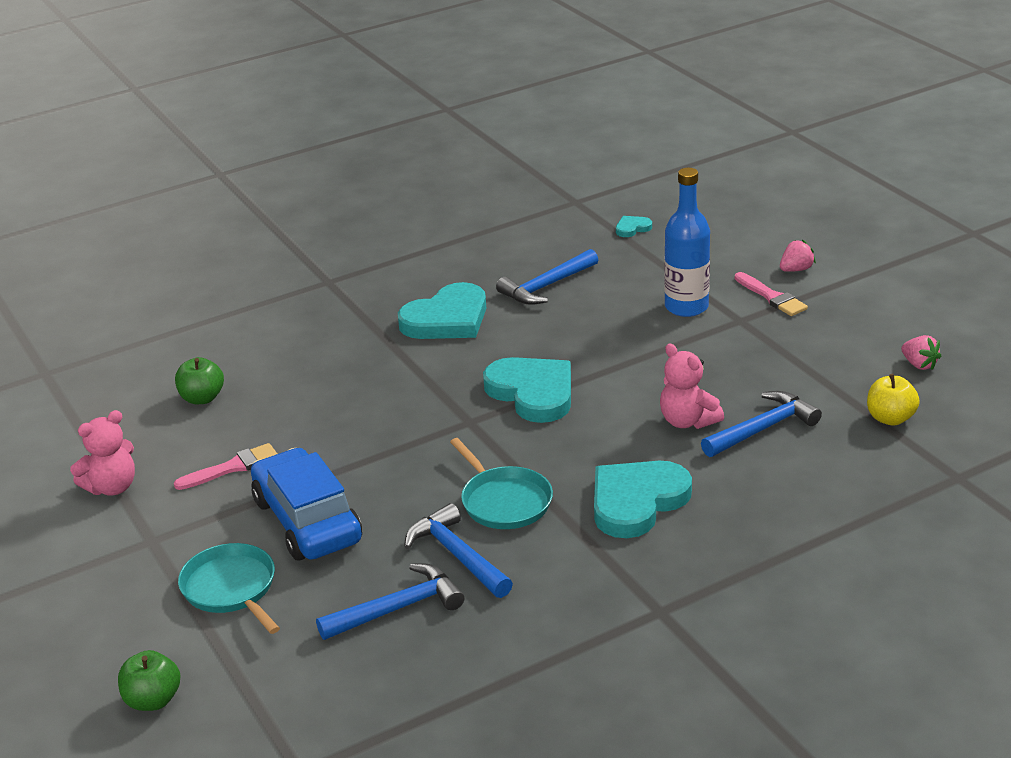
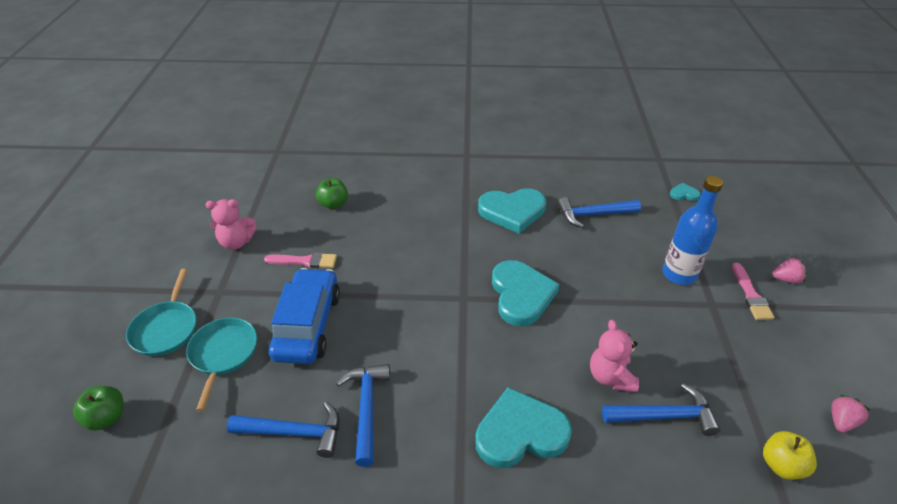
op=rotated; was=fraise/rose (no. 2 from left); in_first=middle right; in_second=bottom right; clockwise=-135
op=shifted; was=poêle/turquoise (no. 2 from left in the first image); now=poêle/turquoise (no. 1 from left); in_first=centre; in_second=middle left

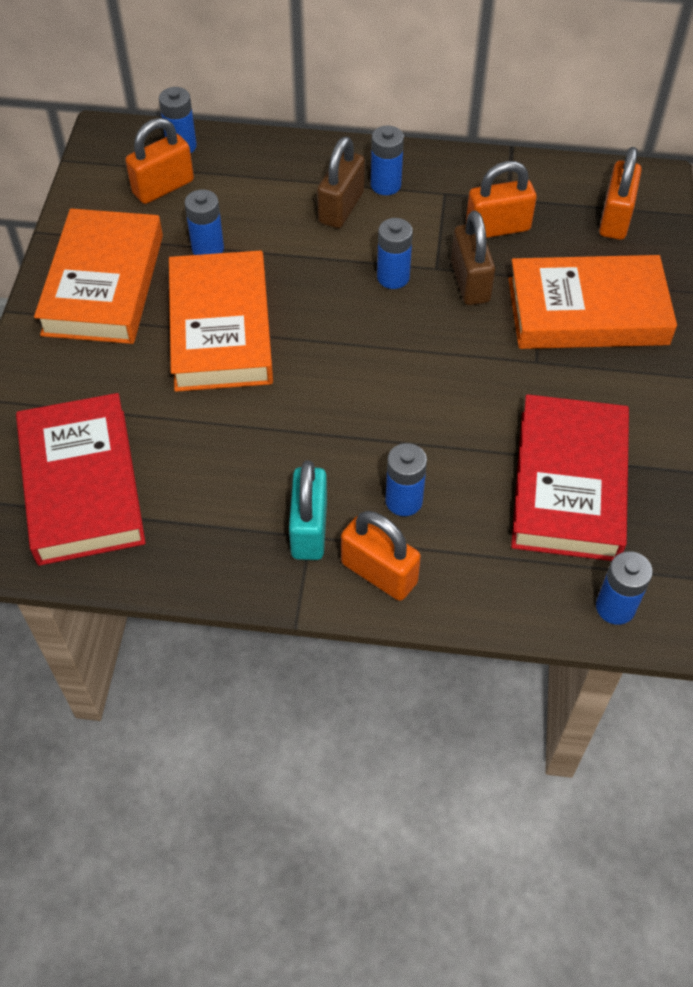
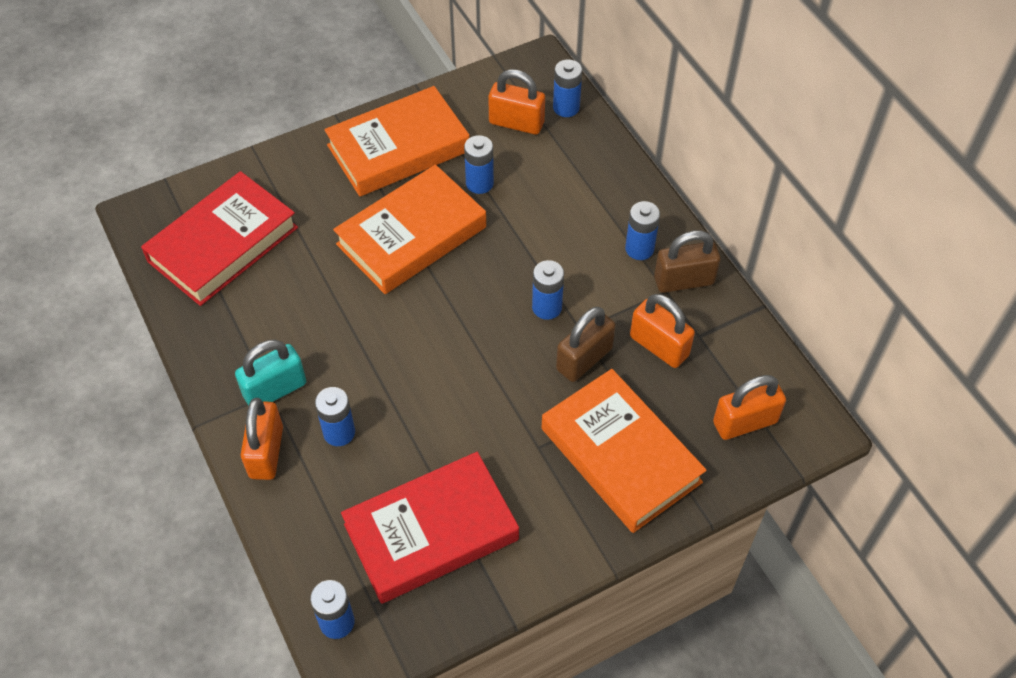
op=shifted; was=cadenas/marron (no. 1 from left in the first image); now=cadenas/marron (no. 2 from left); in_first=top centre; in_second=middle right

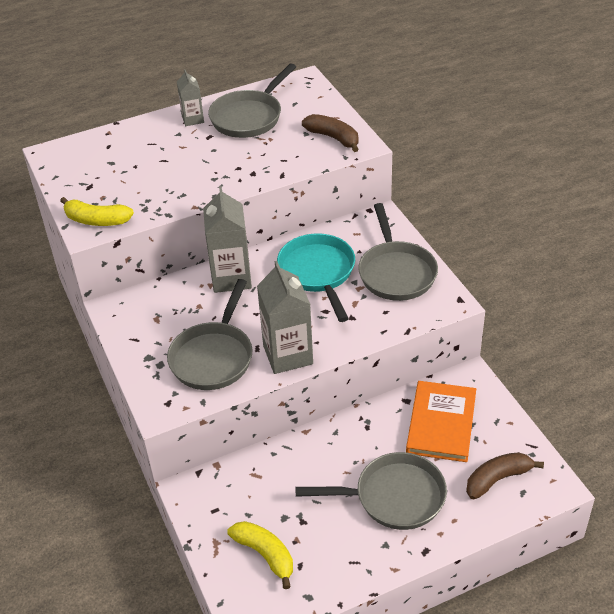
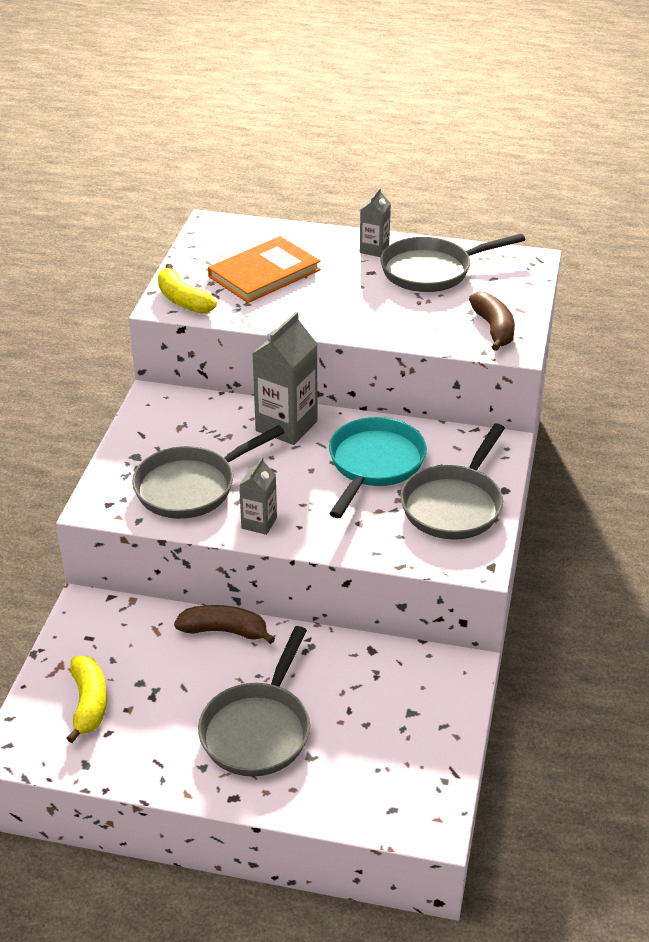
op=scaled; was=brique de lait/gris (no. 3 from left in the first image); in_first=centre; in_second=centre; ratio=0.56
op=shifted; was=livre/orange; in_first=bottom right; in_second=top centre
op=rotated; was=poêle/gris (no. 3 from left in the first image); in_first=bottom centre; in_second=bottom centre; clockwise=75
op=shifted; was=banane/marron (no. 2 from left in the first image); now=banane/marron (no. 1 from left); in_first=bottom right; in_second=centre

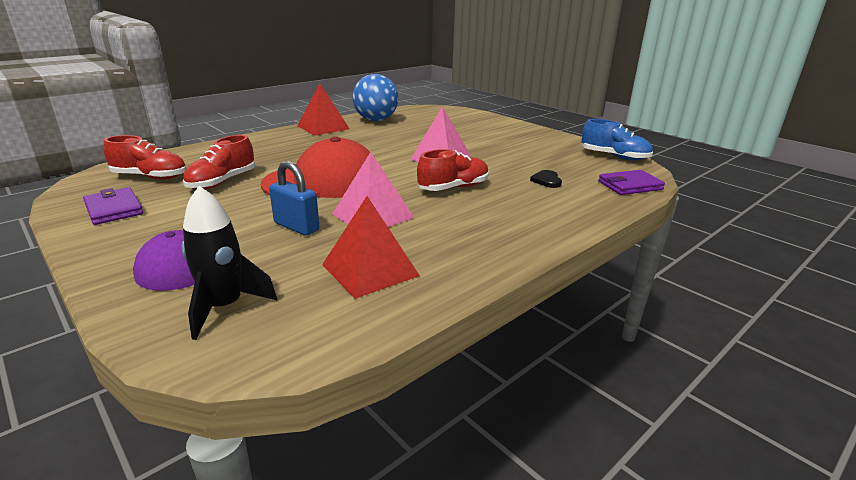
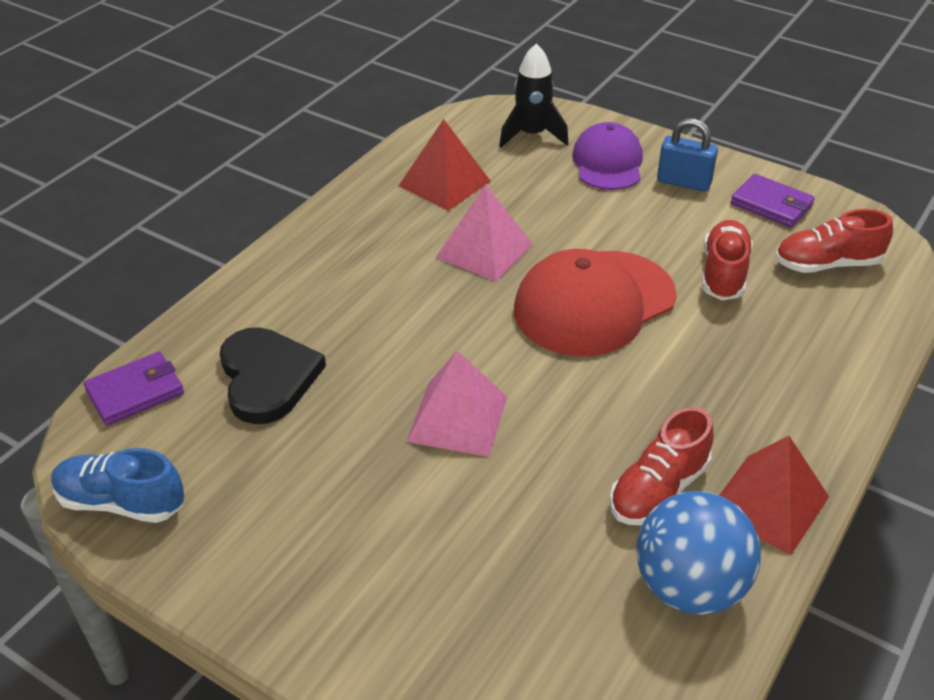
op=shifted; was=chaussure/rouge (no. 3 from left in the first image); now=chaussure/rouge (no. 1 from left); in_first=centre; in_second=middle right
op=shifted; was=cadenas/bleu; in_first=centre; in_second=top right
op=scaled; was=cœur/noir; in_first=centre; in_second=middle left; ratio=2.16

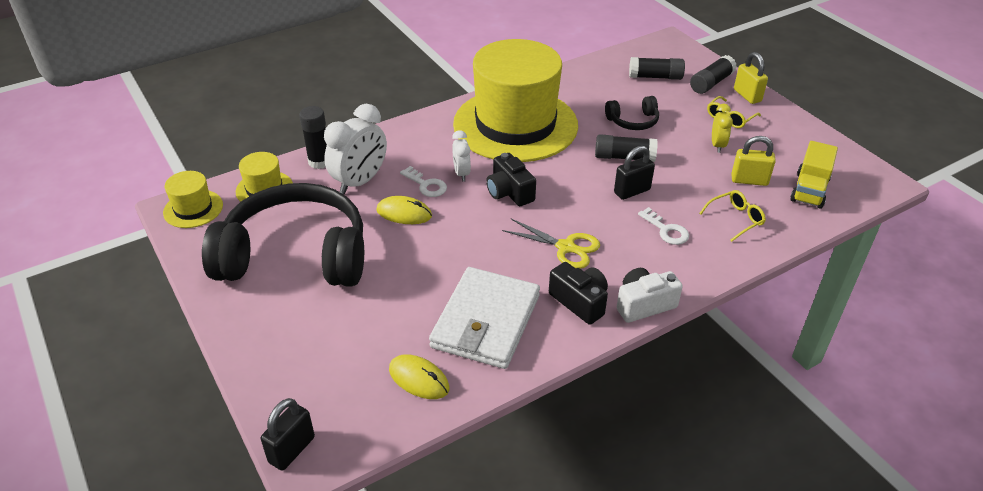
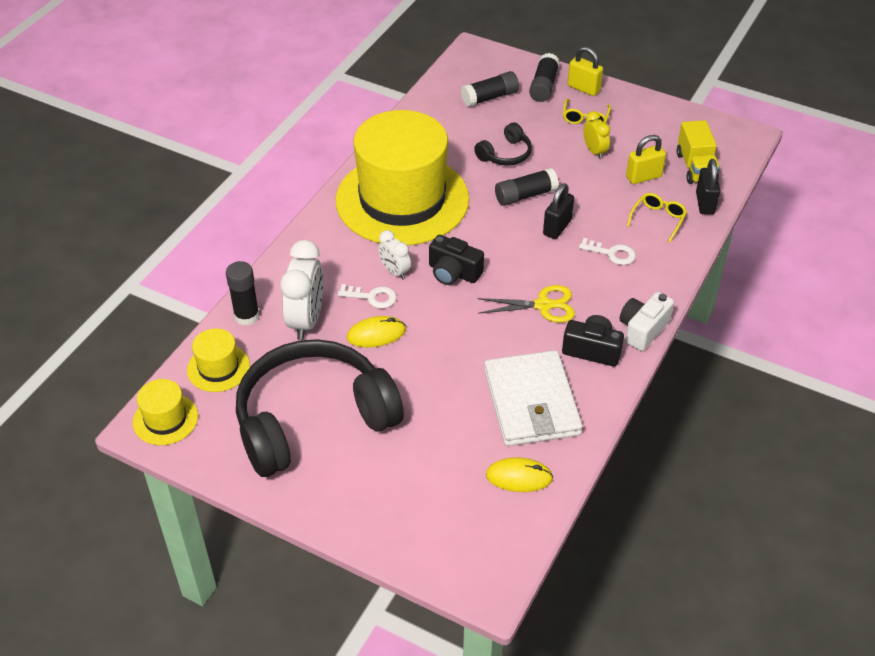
op=shifted; was=cadenas/noir (no. 1 from left in the first image); now=cadenas/noir (no. 2 from left); in_first=bottom left; in_second=top right

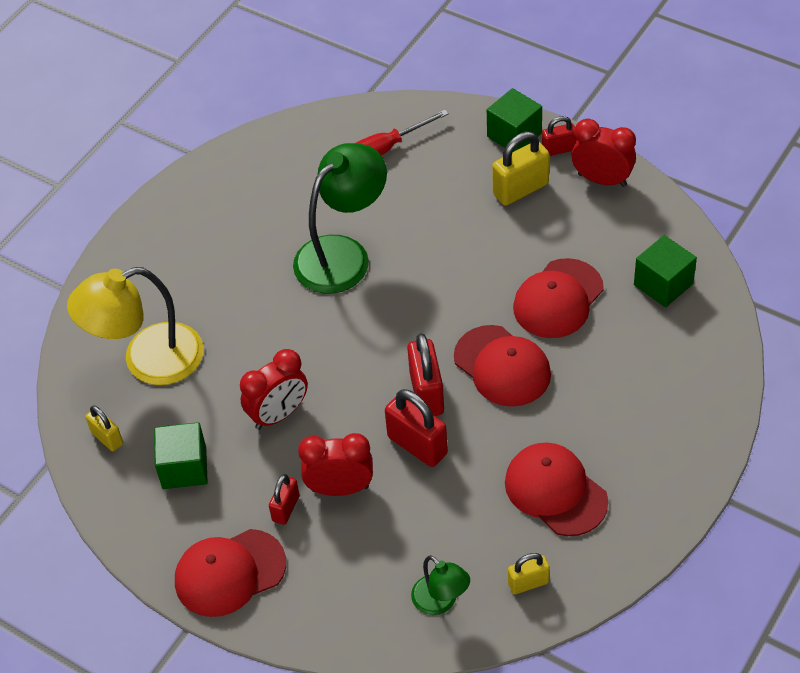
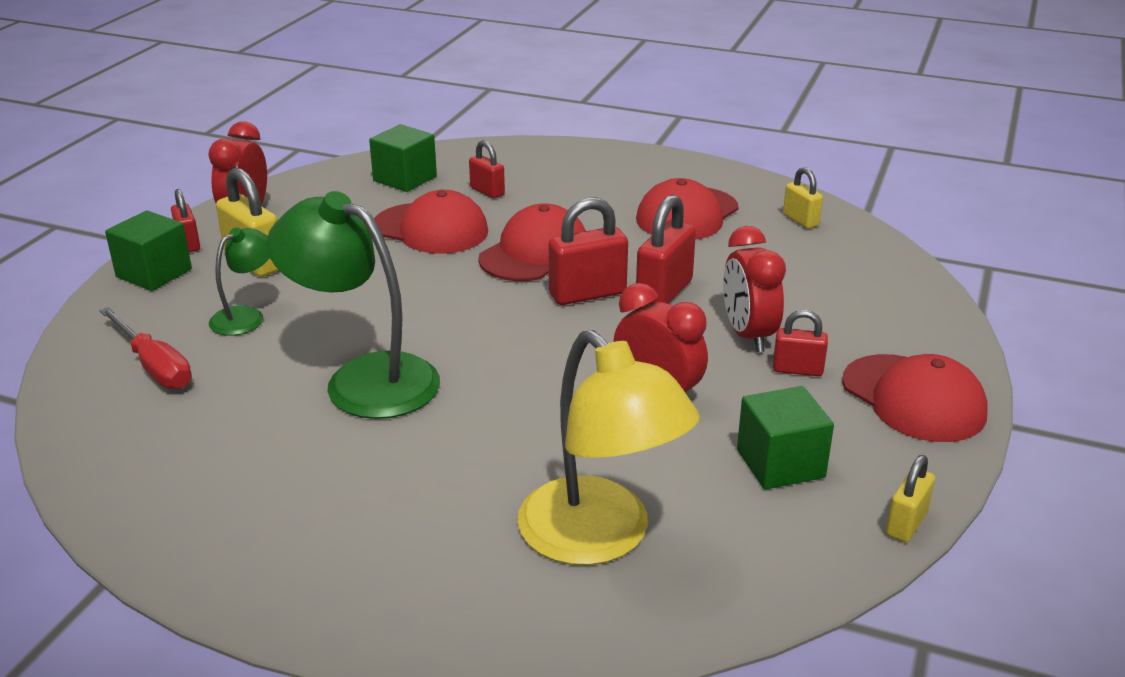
op=shifted; was=cadenas/jaune (no. 1 from left in the first image); now=cadenas/jaune (no. 3 from left); in_first=middle left; in_second=bottom right
op=shifted; was=lampe/vert (no. 2 from left in the first image); now=lampe/vert (no. 1 from left); in_first=bottom centre; in_second=middle left
op=new; now=cadenas/rouge (no. 2 from left); in_second=top centre

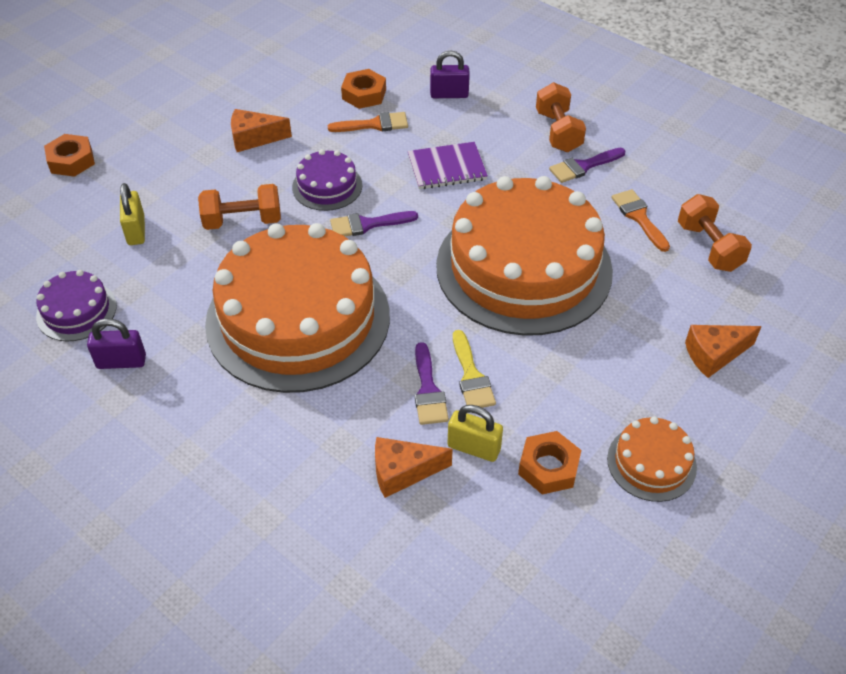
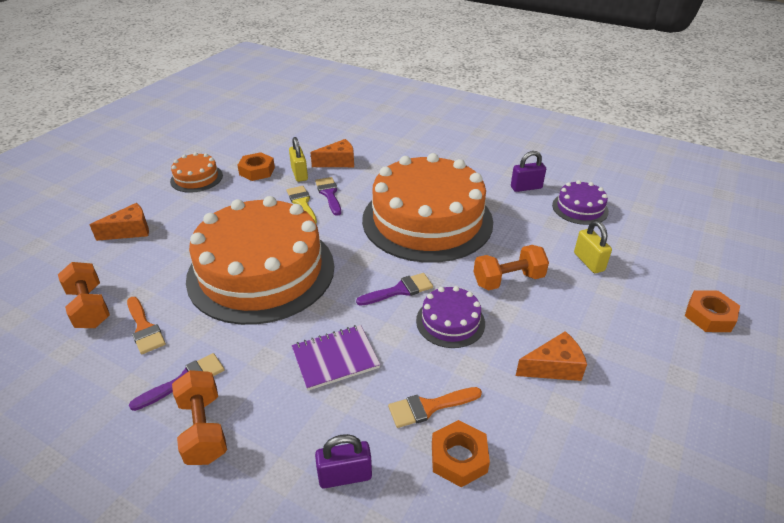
op=rotated; was=cadenas/jaune (no. 2 from left in the first image); in_first=centre; in_second=top centre; clockwise=60

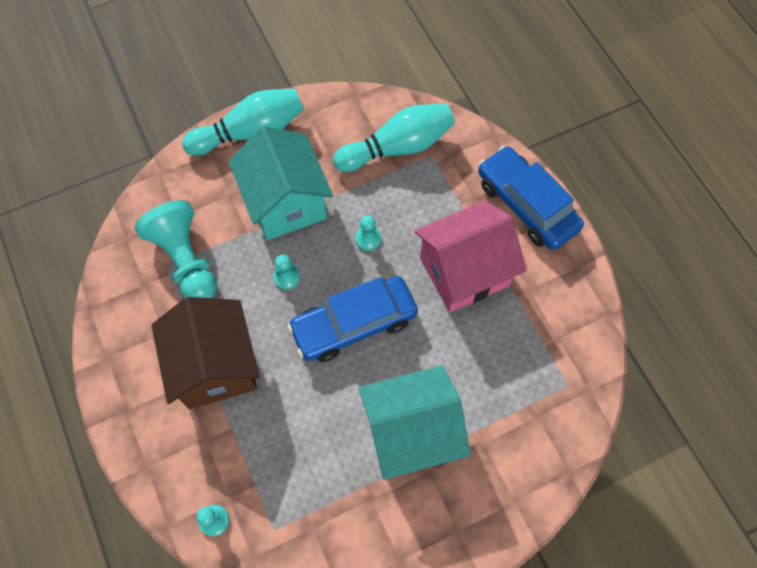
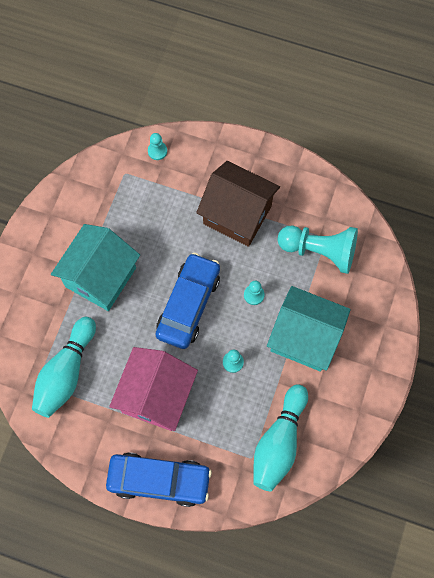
op=shifted; was=quille/turquoise (no. 1 from left); in_first=top left; in_second=middle left

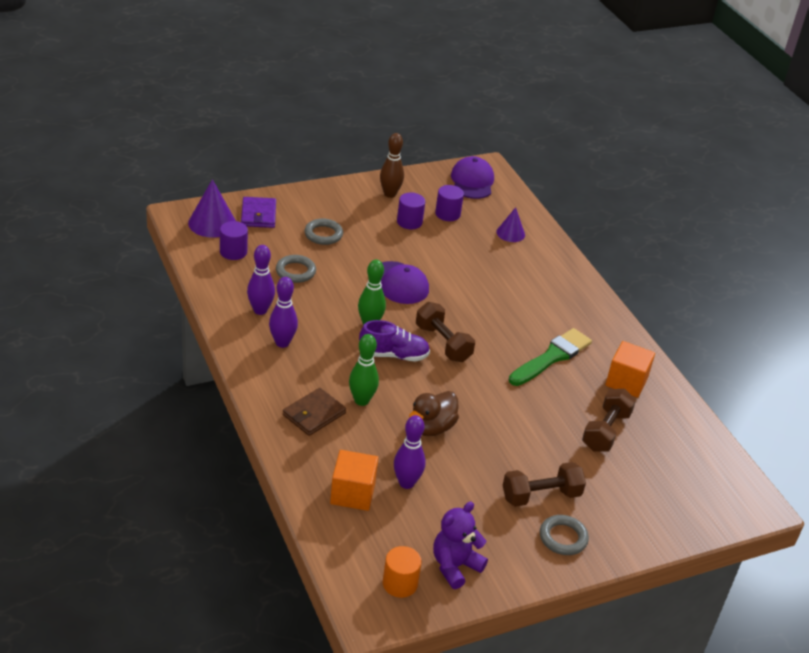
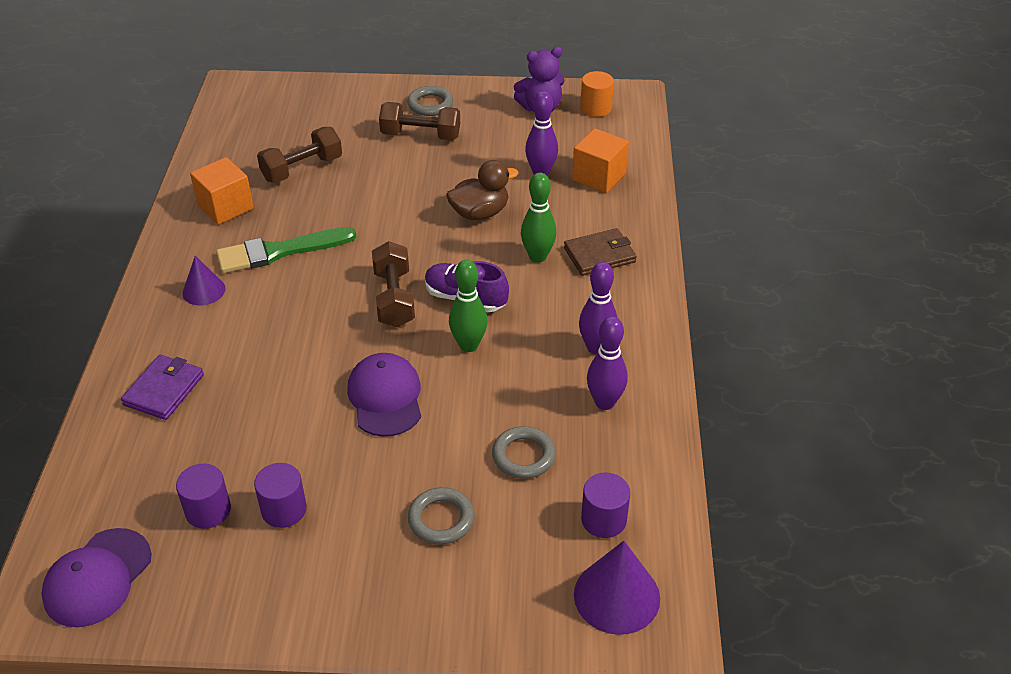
op=gone; was=quille/marron; in_first=top centre
op=shifted; was=portefeuille/violet; in_first=top left; in_second=middle left
op=shifted; was=cône/violet (no. 2 from left in the first image); now=cône/violet (no. 1 from left); in_first=centre; in_second=middle left

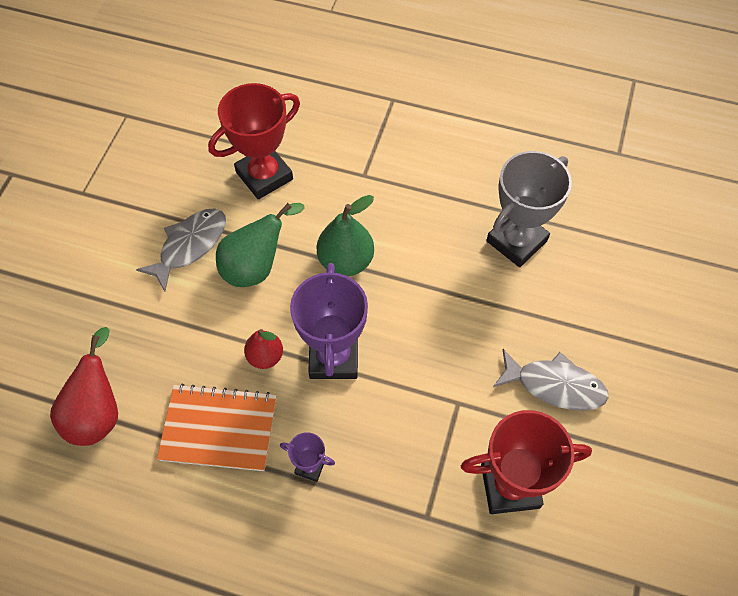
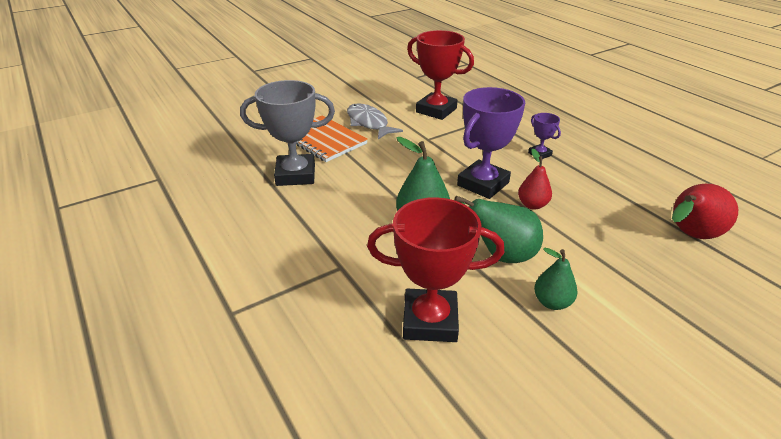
op=swapped; was=poisson/gris (no. 1 from left); now=poire/vert (no. 3 from left); in_first=middle left; in_second=middle right
op=shifted; was=carnet/orange; in_first=bottom left; in_second=top centre

